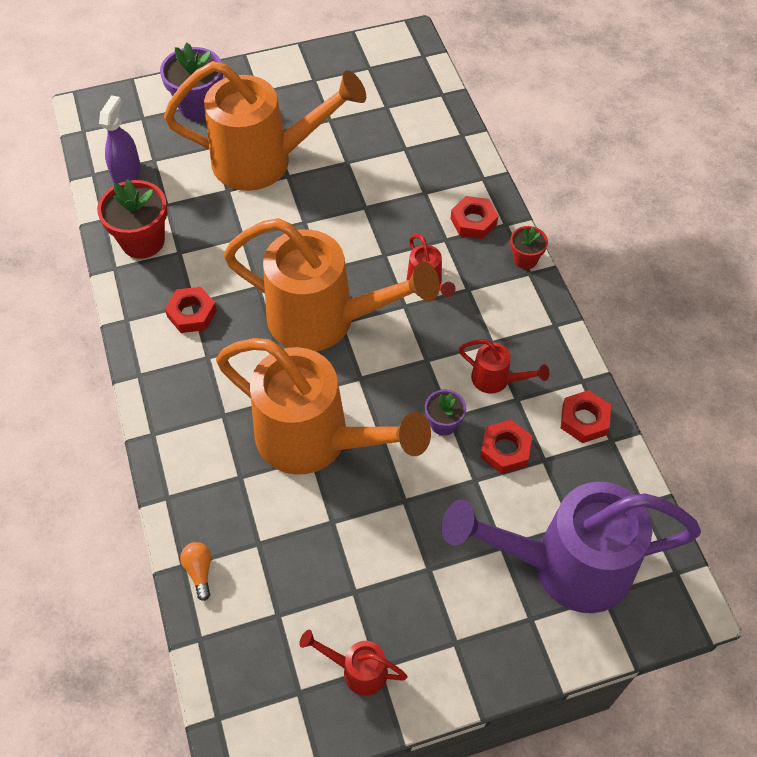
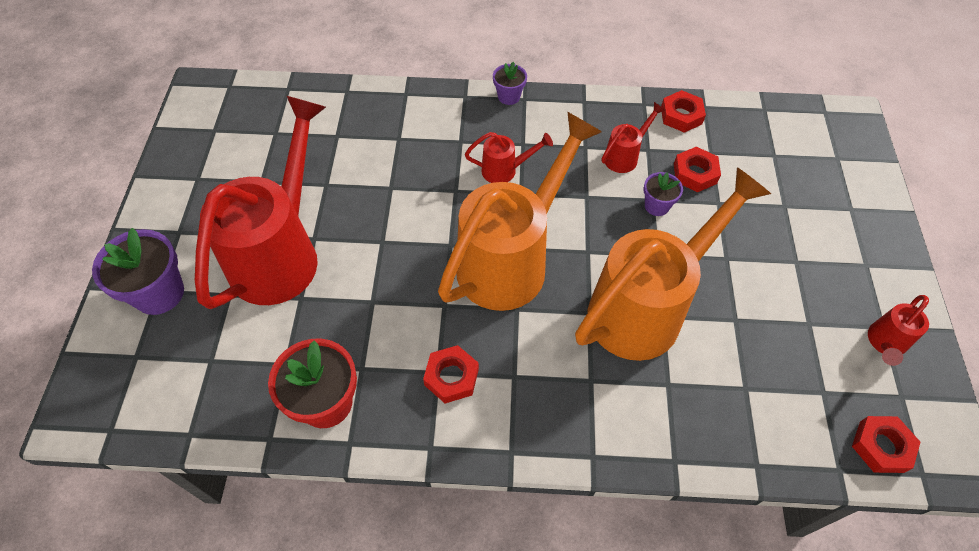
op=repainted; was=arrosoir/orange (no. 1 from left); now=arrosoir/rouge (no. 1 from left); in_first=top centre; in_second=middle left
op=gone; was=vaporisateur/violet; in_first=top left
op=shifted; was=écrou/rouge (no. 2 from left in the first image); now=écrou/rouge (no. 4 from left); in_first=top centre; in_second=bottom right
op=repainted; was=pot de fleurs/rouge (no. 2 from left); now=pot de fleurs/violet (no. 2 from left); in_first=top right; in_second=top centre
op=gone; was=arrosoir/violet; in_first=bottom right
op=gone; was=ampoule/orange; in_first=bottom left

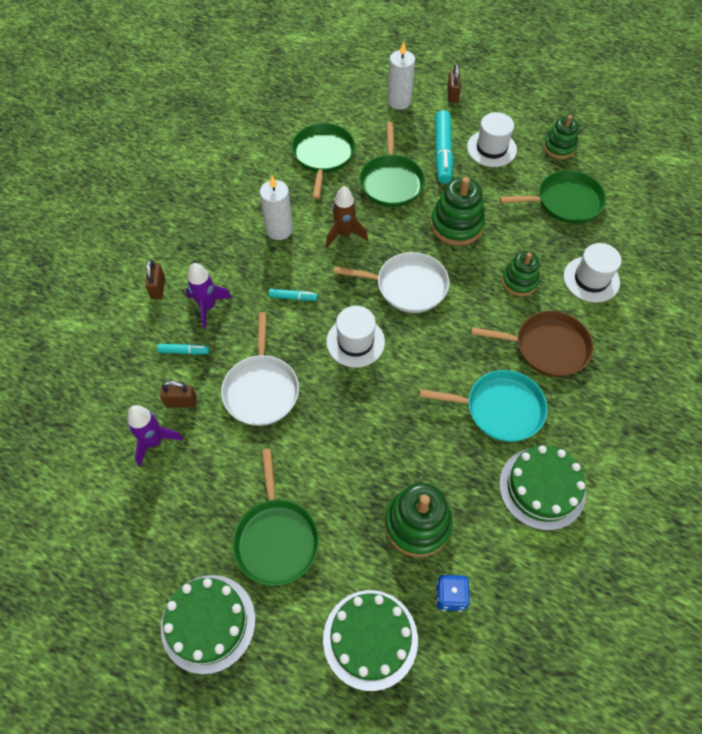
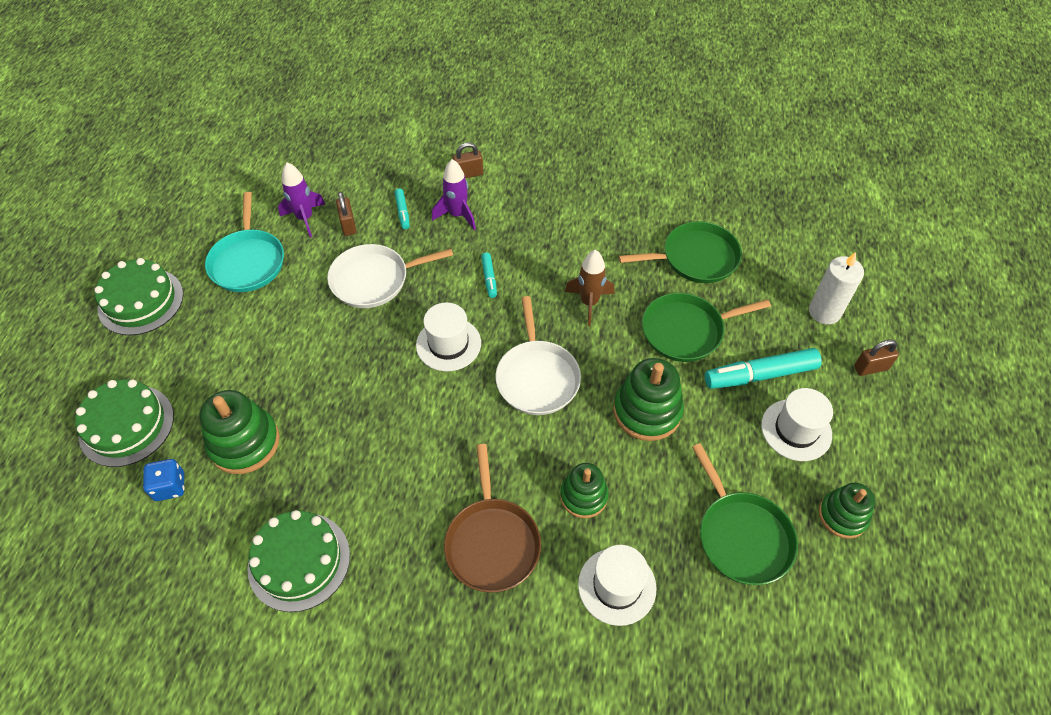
op=gone; was=bougie/blanc (no. 1 from left); in_first=top centre
op=shifted; was=poêle/turquoise; in_first=middle right; in_second=middle left
op=gone; was=poêle/vert (no. 1 from left); in_first=bottom centre

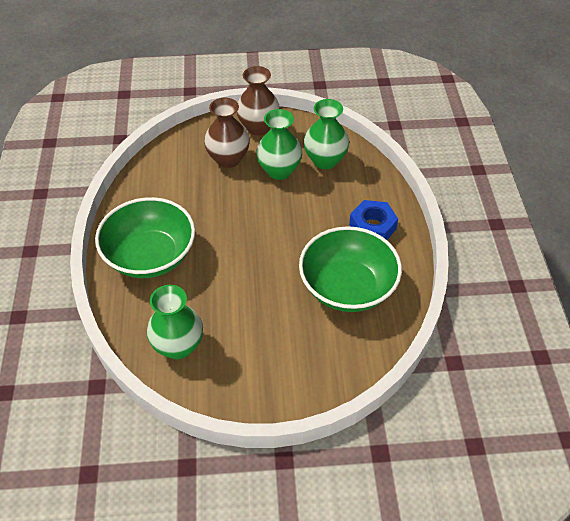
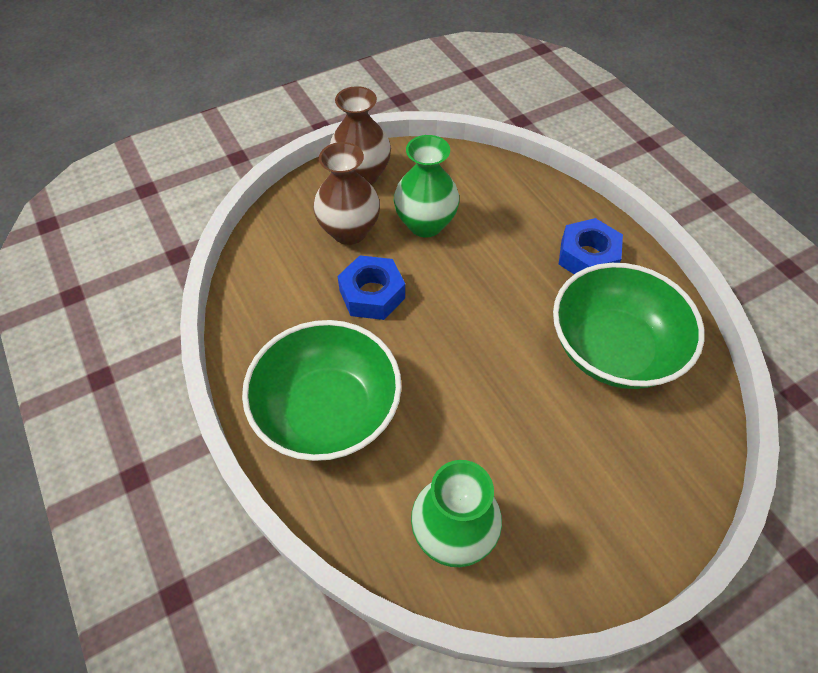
op=gone; was=vase/vert (no. 3 from left); in_first=top centre
op=new; now=écrou/bleu (no. 1 from left); in_second=centre

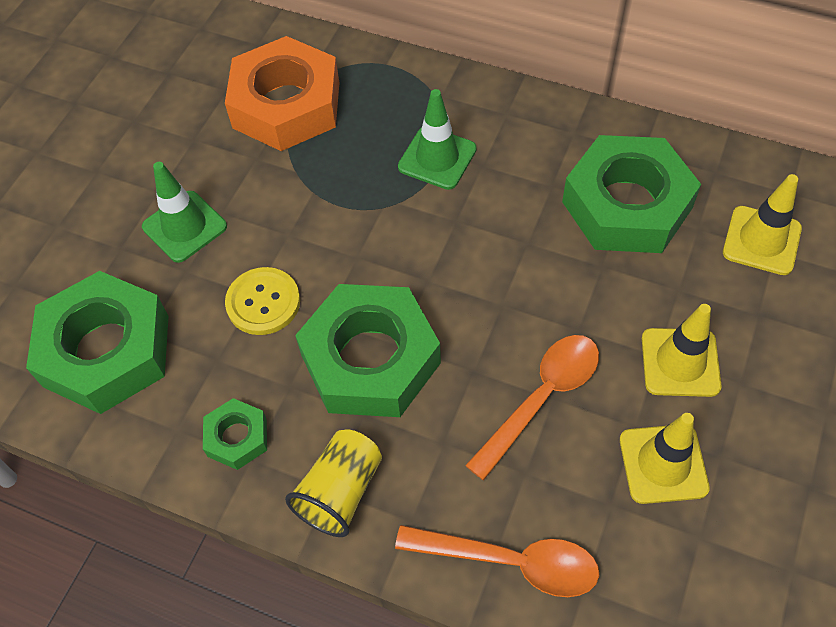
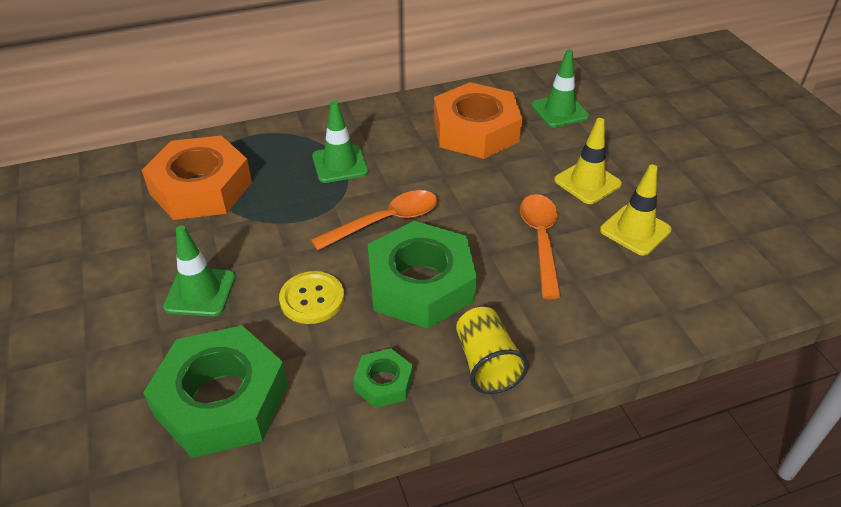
op=repainted; was=écrou/vert (no. 4 from left); now=écrou/orange (no. 2 from left); in_first=top right; in_second=top centre
op=repainted; was=cône de chantier/jaune (no. 3 from left); now=cône de chantier/vert (no. 3 from left); in_first=middle right; in_second=top centre
op=shifted; was=cuillère/orange (no. 1 from left); in_first=bottom centre; in_second=centre

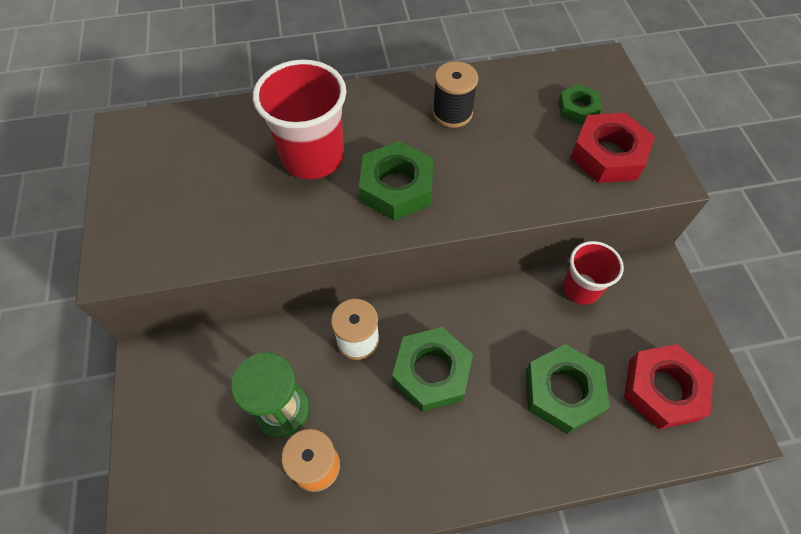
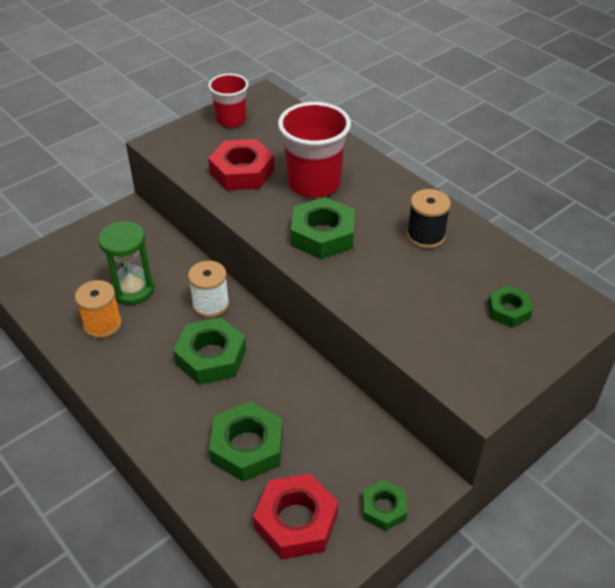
op=shifted; was=écrou/rouge (no. 1 from left); in_first=top right; in_second=top centre
op=shifted; was=gobelet/rouge (no. 2 from left in the first image); now=gobelet/rouge (no. 1 from left); in_first=middle right; in_second=top centre
op=new; now=écrou/vert (no. 4 from left); in_second=bottom centre

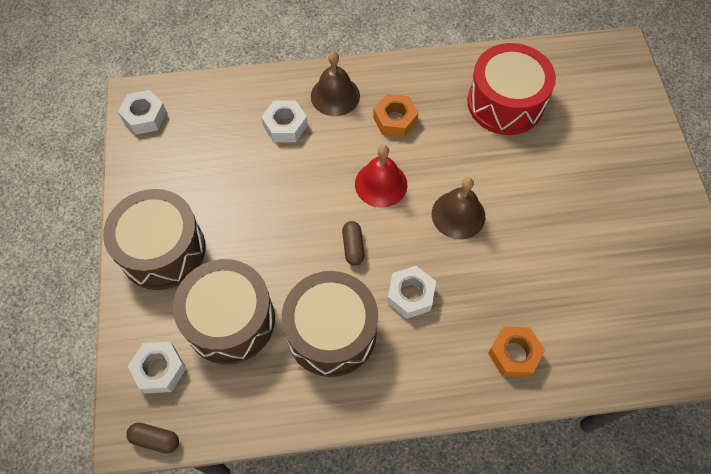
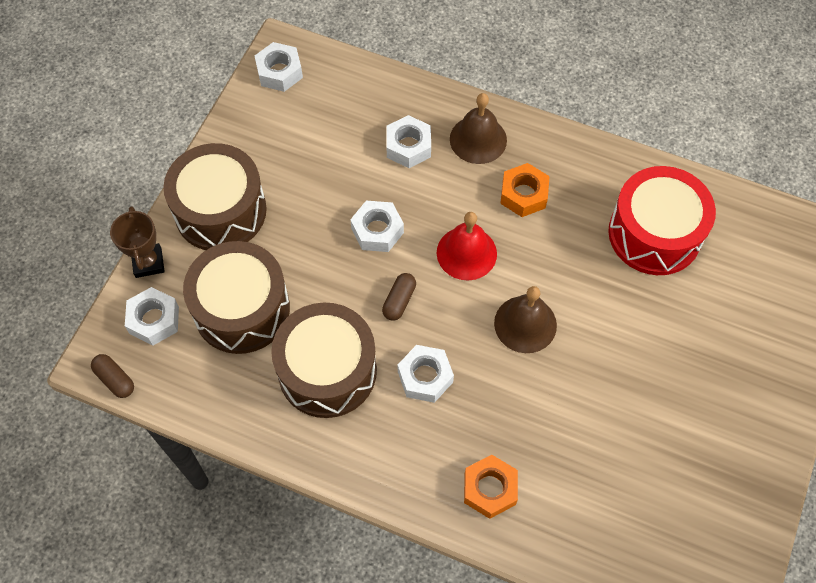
op=new; now=écrou/blanc (no. 3 from left); in_second=centre
op=new; now=trophée/marron; in_second=middle left

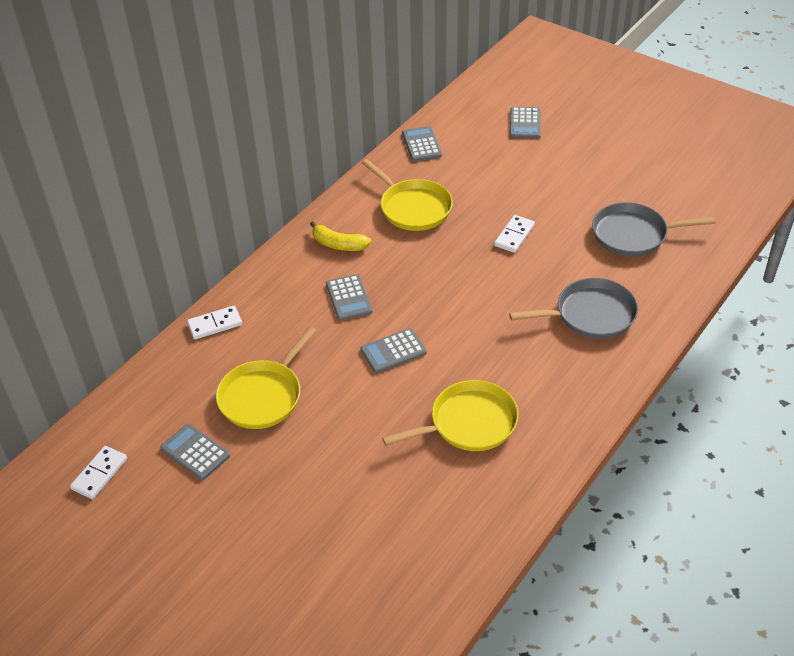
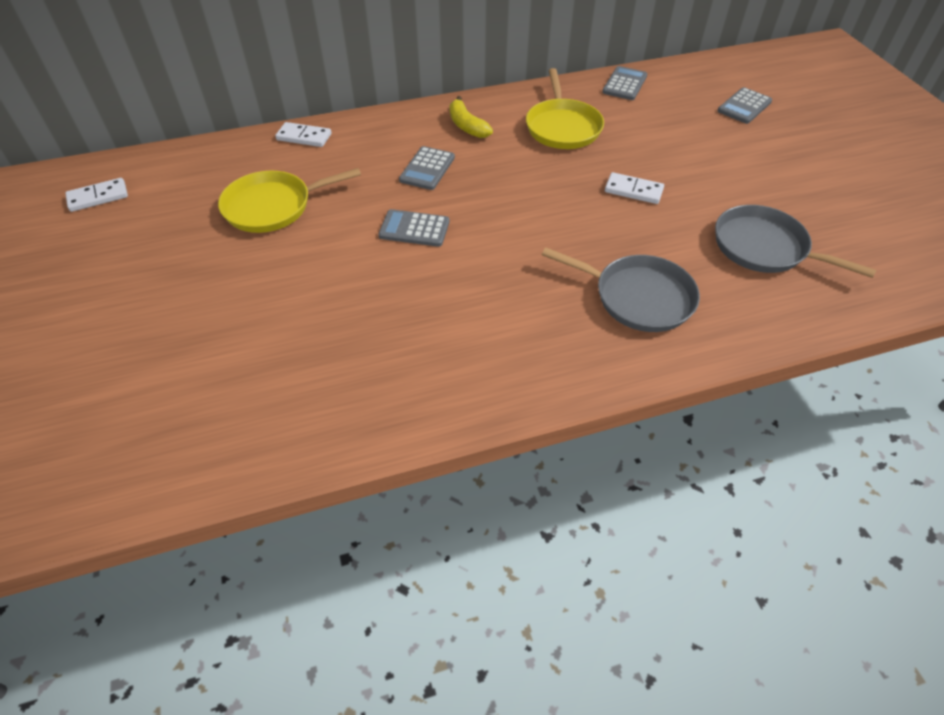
op=rotated; was=domino/blanc (no. 3 from left); in_first=centre; in_second=top right; clockwise=45
op=gone; was=poêle/jaune (no. 3 from left); in_first=centre
op=gone; was=calculatrice/gris (no. 1 from left); in_first=bottom left

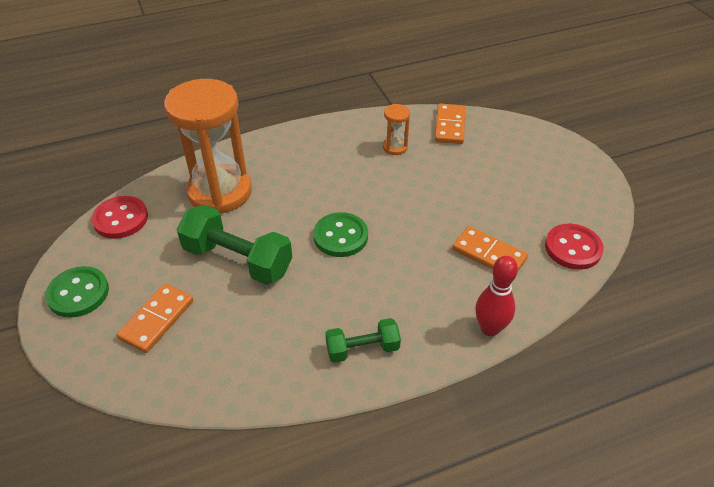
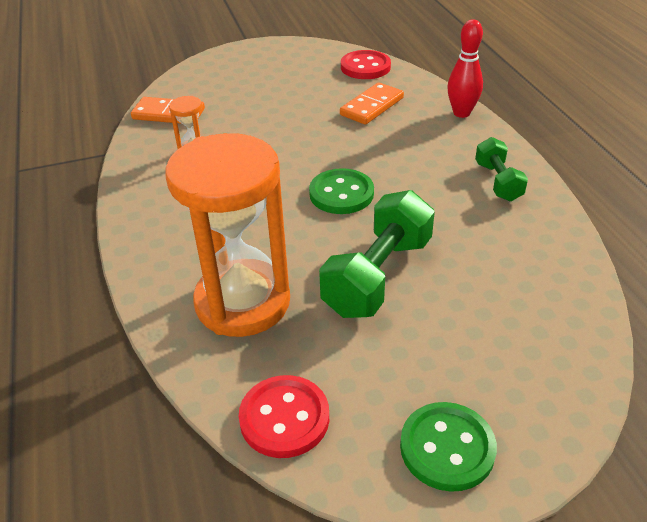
op=gone; was=domino/orange (no. 1 from left); in_first=middle left

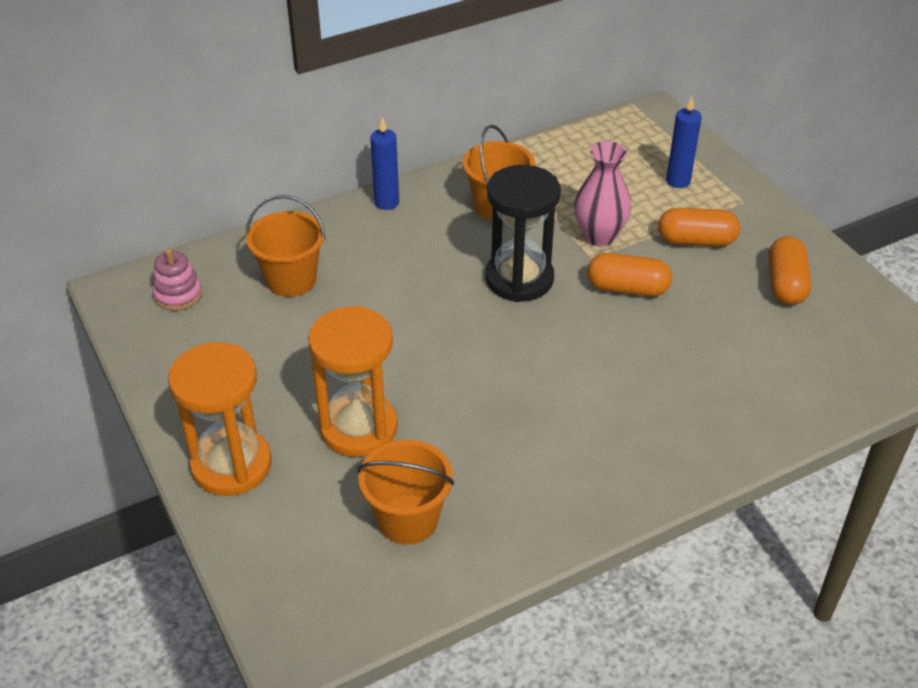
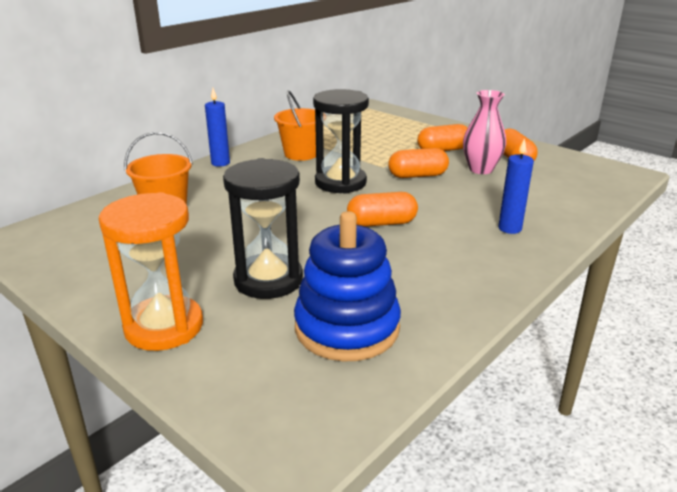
op=shifted; was=bougie/bleu (no. 2 from left); in_first=top right; in_second=middle right
op=shifted; was=vase/rose; in_first=top centre; in_second=top right
op=gone; was=jouet à empiler/rose; in_first=middle left
op=repainted; was=sablier/orange (no. 2 from left); now=sablier/noir (no. 1 from left); in_first=centre; in_second=centre
op=swapped; was=seau/orange (no. 2 from left); now=jouet à empiler/bleu; in_first=bottom centre; in_second=centre
op=new; now=gélule/orange (no. 1 from left); in_second=centre

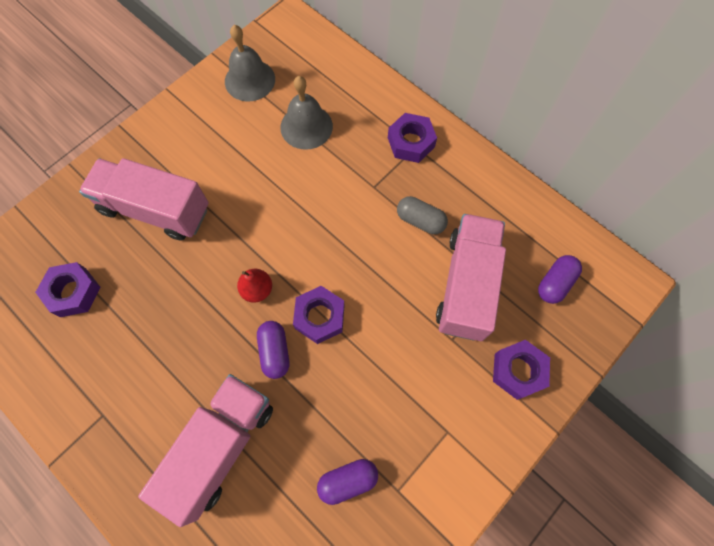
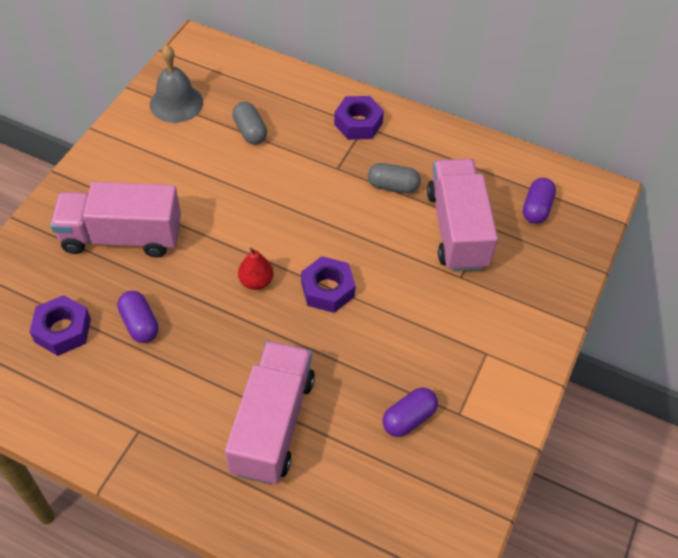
op=swapped; was=cloche/gris (no. 2 from left); now=gélule/gris (no. 1 from left); in_first=top centre; in_second=top centre
op=shifted; was=gélule/violet (no. 1 from left); in_first=centre; in_second=middle left
op=gone; was=écrou/violet (no. 4 from left); in_first=bottom right

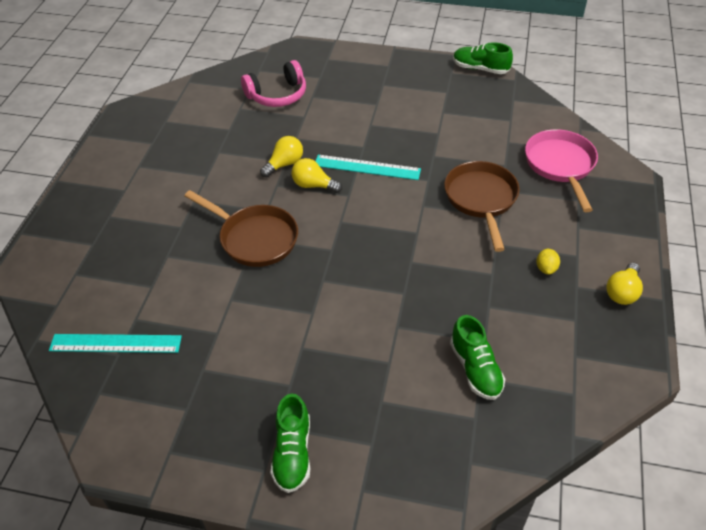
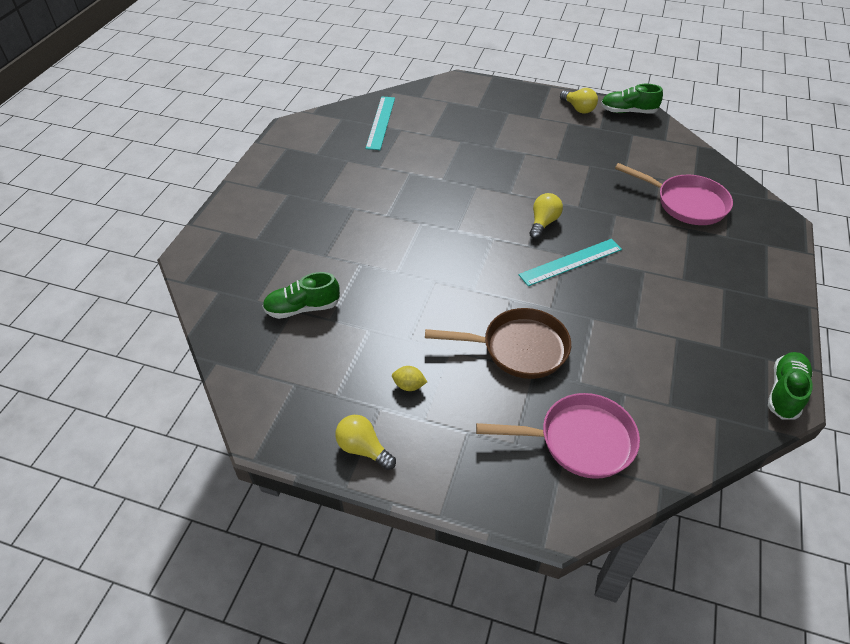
op=swapped; was=casque audio/rose; now=poêle/rose (no. 2 from left); in_first=top centre; in_second=top right
op=shifted; was=ampoule/jaune (no. 1 from left in the first image); now=ampoule/jaune (no. 3 from left); in_first=top centre; in_second=top right
op=rotated; was=règle/turquoise (no. 2 from left); in_first=top centre; in_second=middle right; clockwise=45
op=gone; was=poêle/marron (no. 1 from left); in_first=centre
op=shifted; was=chaussure/vert (no. 1 from left in the first image); now=chaussure/vert (no. 2 from left); in_first=bottom centre; in_second=top right

